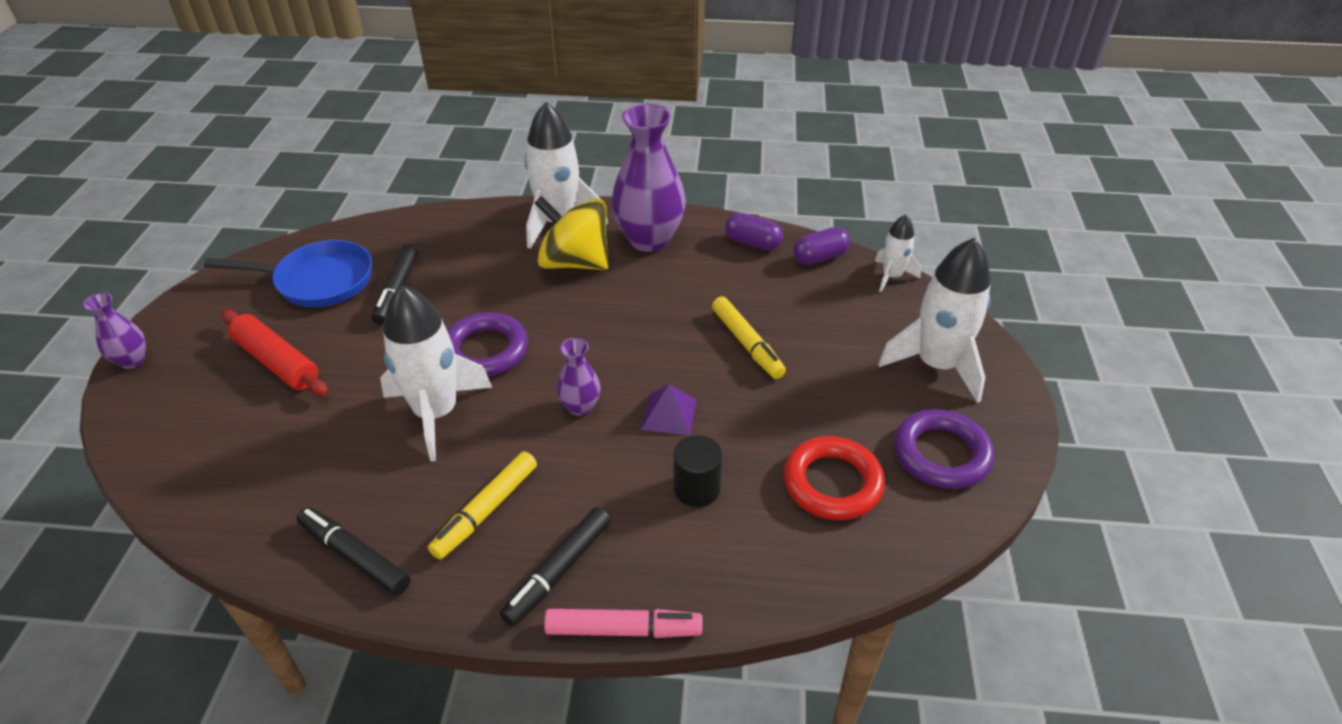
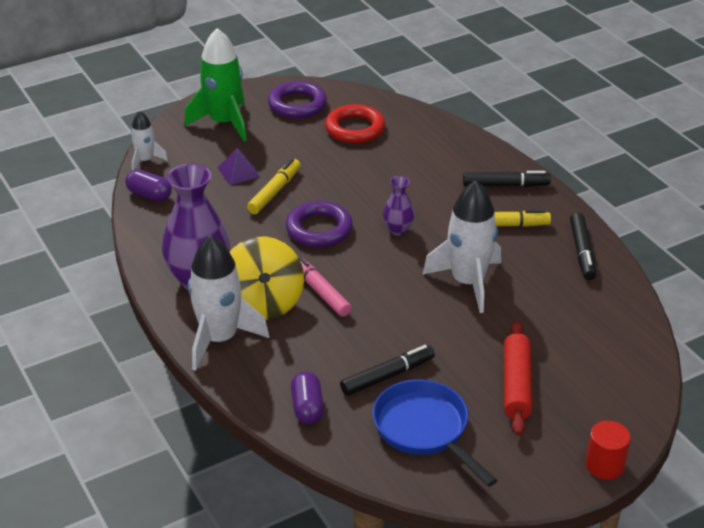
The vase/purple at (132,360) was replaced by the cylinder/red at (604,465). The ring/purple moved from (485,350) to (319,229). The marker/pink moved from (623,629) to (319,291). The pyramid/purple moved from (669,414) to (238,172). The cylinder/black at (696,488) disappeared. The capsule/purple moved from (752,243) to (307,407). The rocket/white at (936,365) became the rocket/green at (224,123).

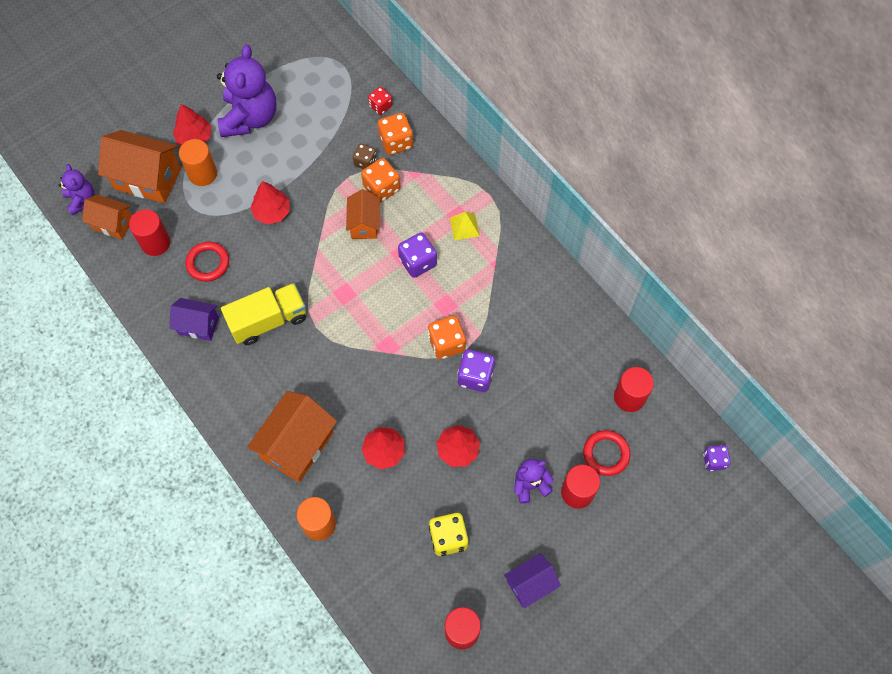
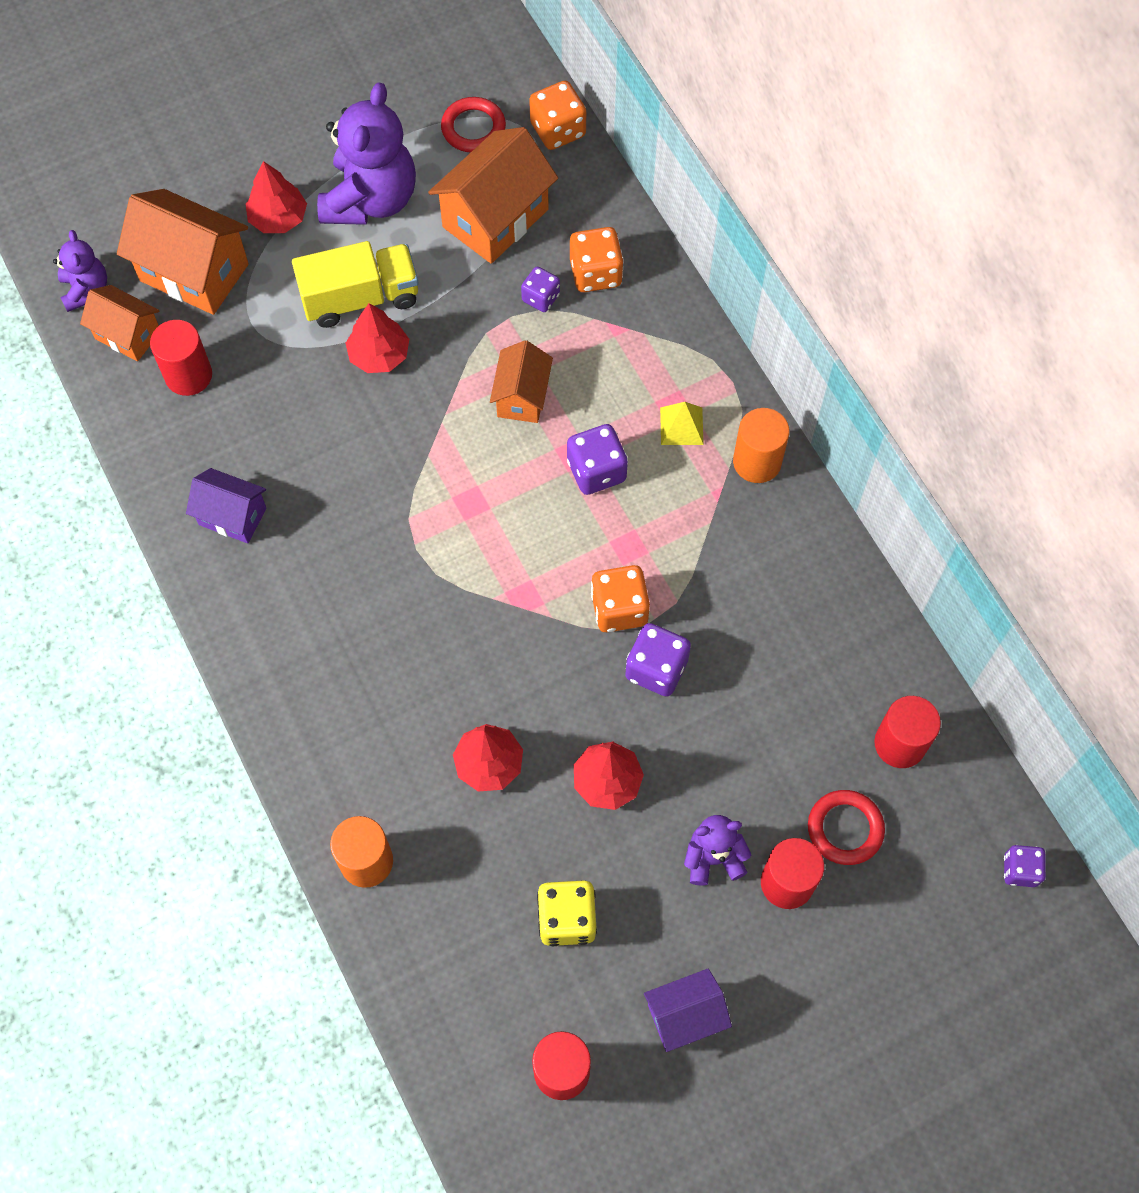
The cylinder/orange moved from (202,174) to (757,462). The ring/red moved from (208,263) to (473,128). The truck/yellow moved from (268,321) to (360,298). The house/orange moved from (297,445) to (495,218). The dice/brown at (365,162) became the dice/purple at (541,298). The dice/orange moved from (381,188) to (558,130). The dice/red at (380,106) disappeared.

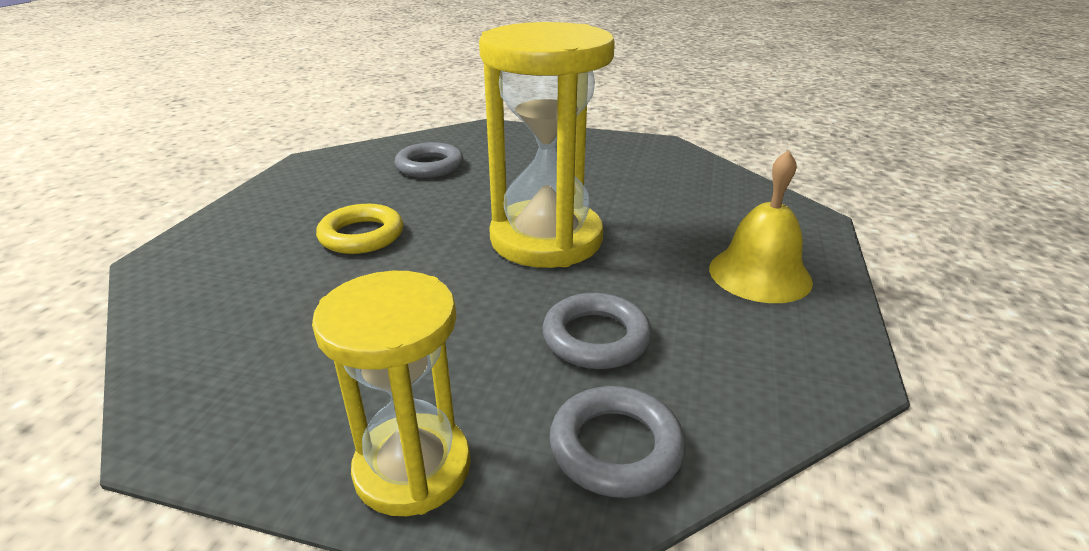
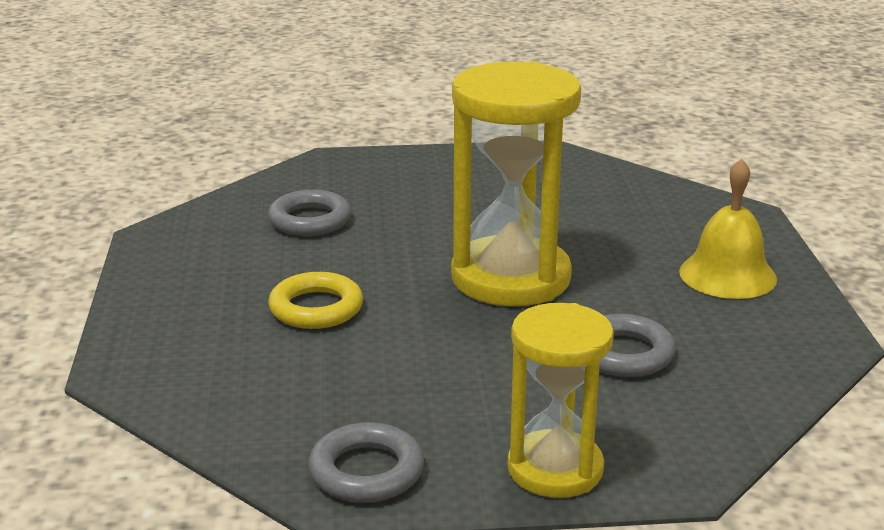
The ring/grey moved from (616,447) to (366,471).

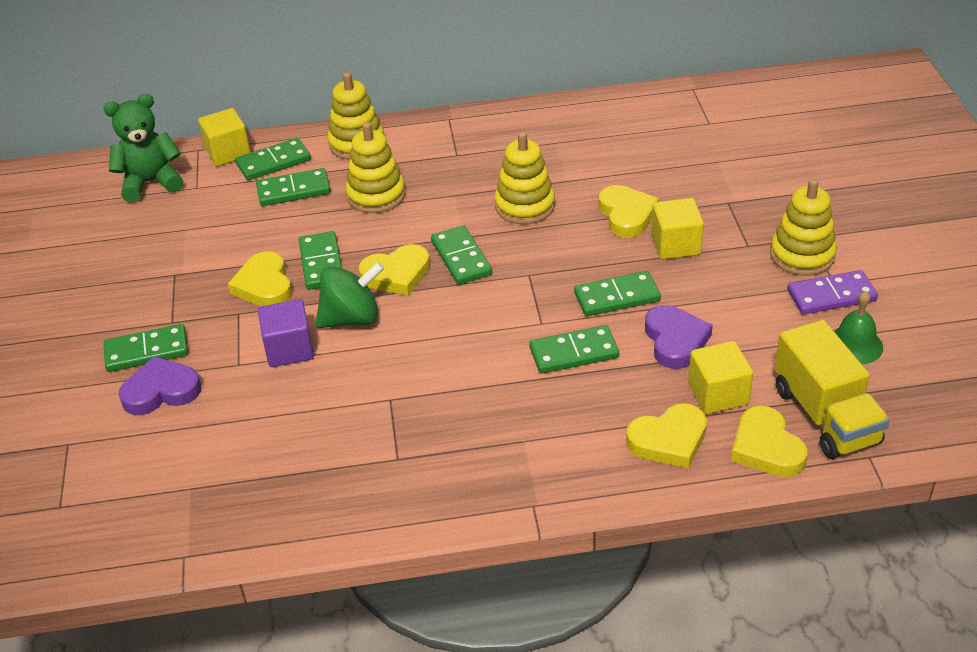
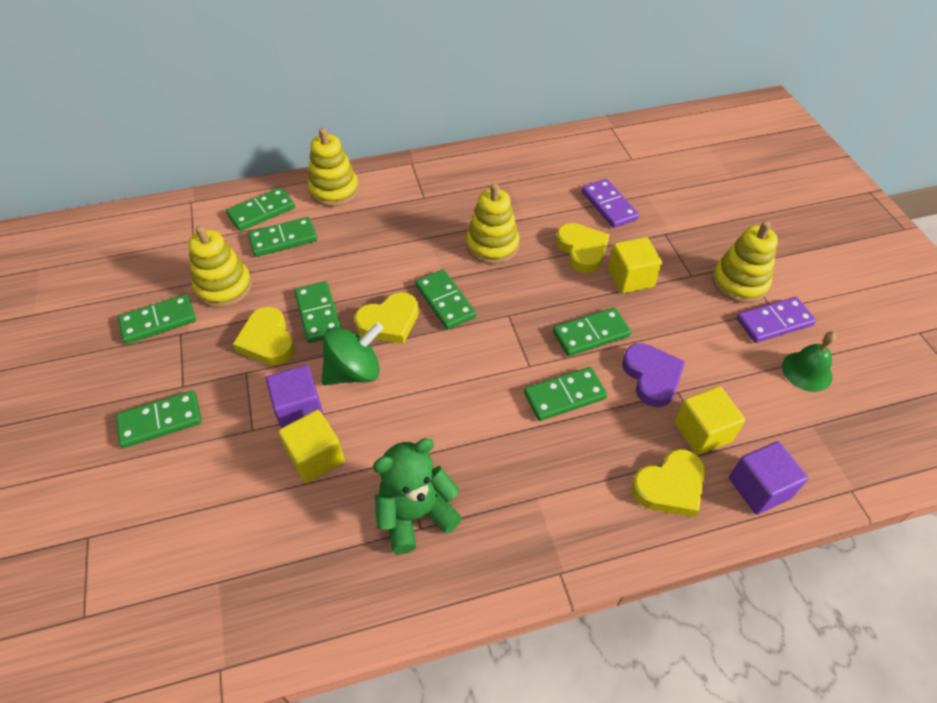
The teddy bear/green moved from (151,183) to (416,514). The heart/purple at (161,391) disappeared. The cube/yellow moved from (228,152) to (316,457). The stacking toy/yellow moved from (376,195) to (224,287). The heart/yellow at (766,447) was replaced by the cube/purple at (759,488). The truck/yellow at (825,415) disappeared. The domino/green at (158,321) appeared. The domino/purple at (609,205) appeared.

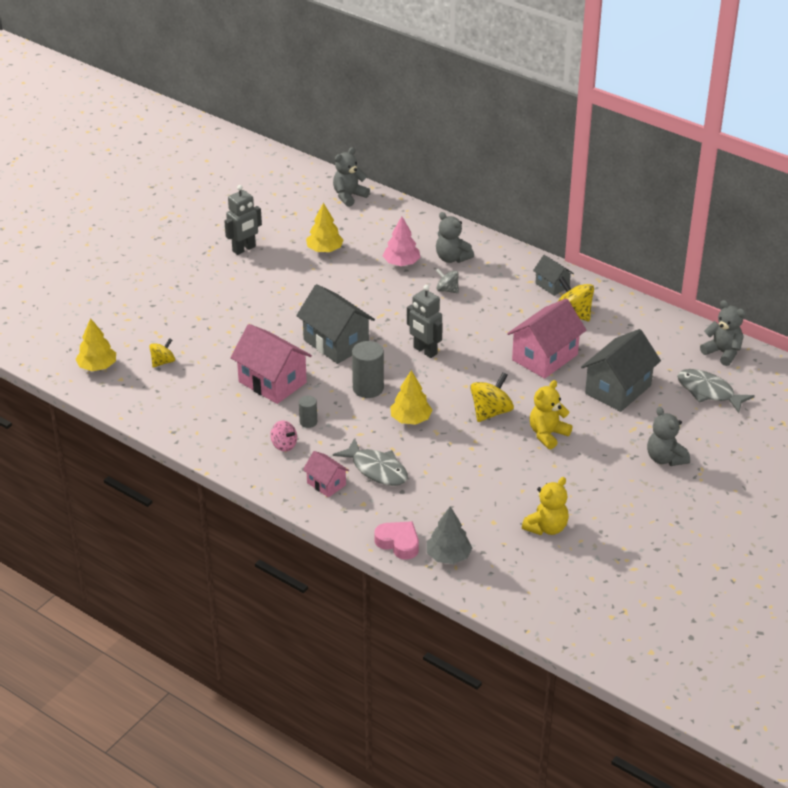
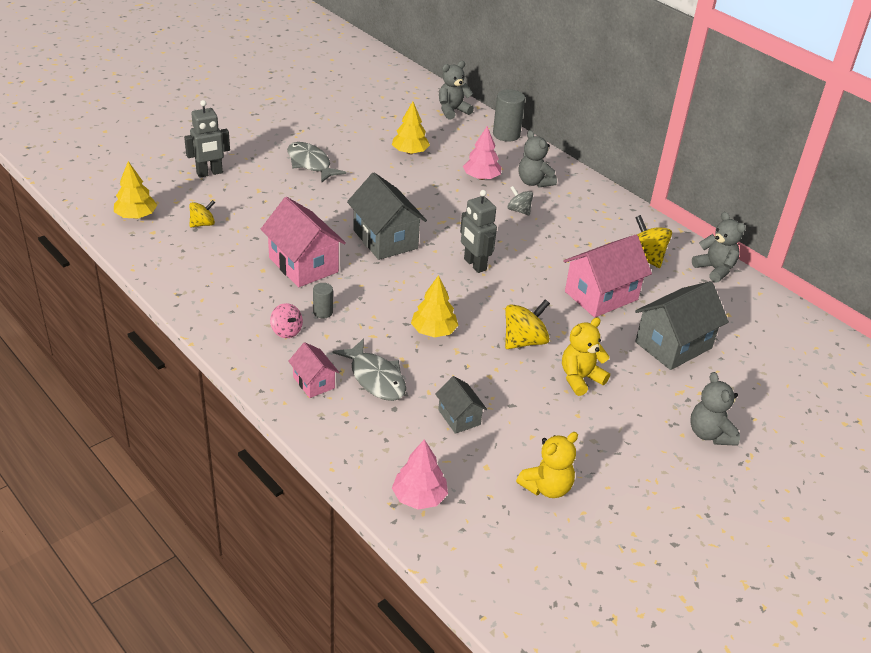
The robot/grey moved from (244,249) to (209,173). The cylinder/grey moved from (368,388) to (506,134). The heart/pink at (398,543) disappeared. The tree/grey at (448,556) became the tree/pink at (419,497). The house/grey moved from (552,285) to (459,417). The fish/grey moved from (708,392) to (310,164). The teddy bear/grey moved from (722,353) to (715,269).

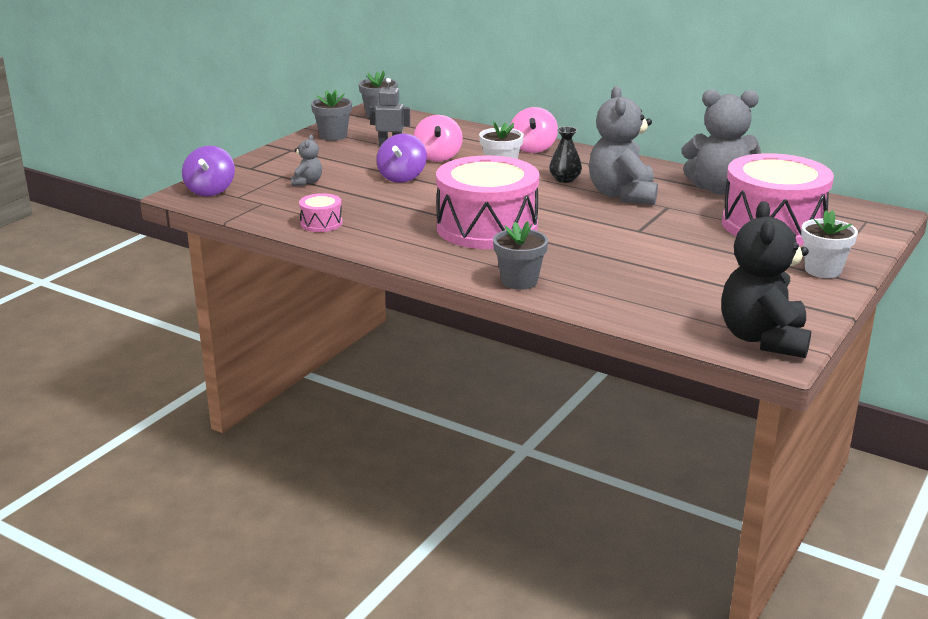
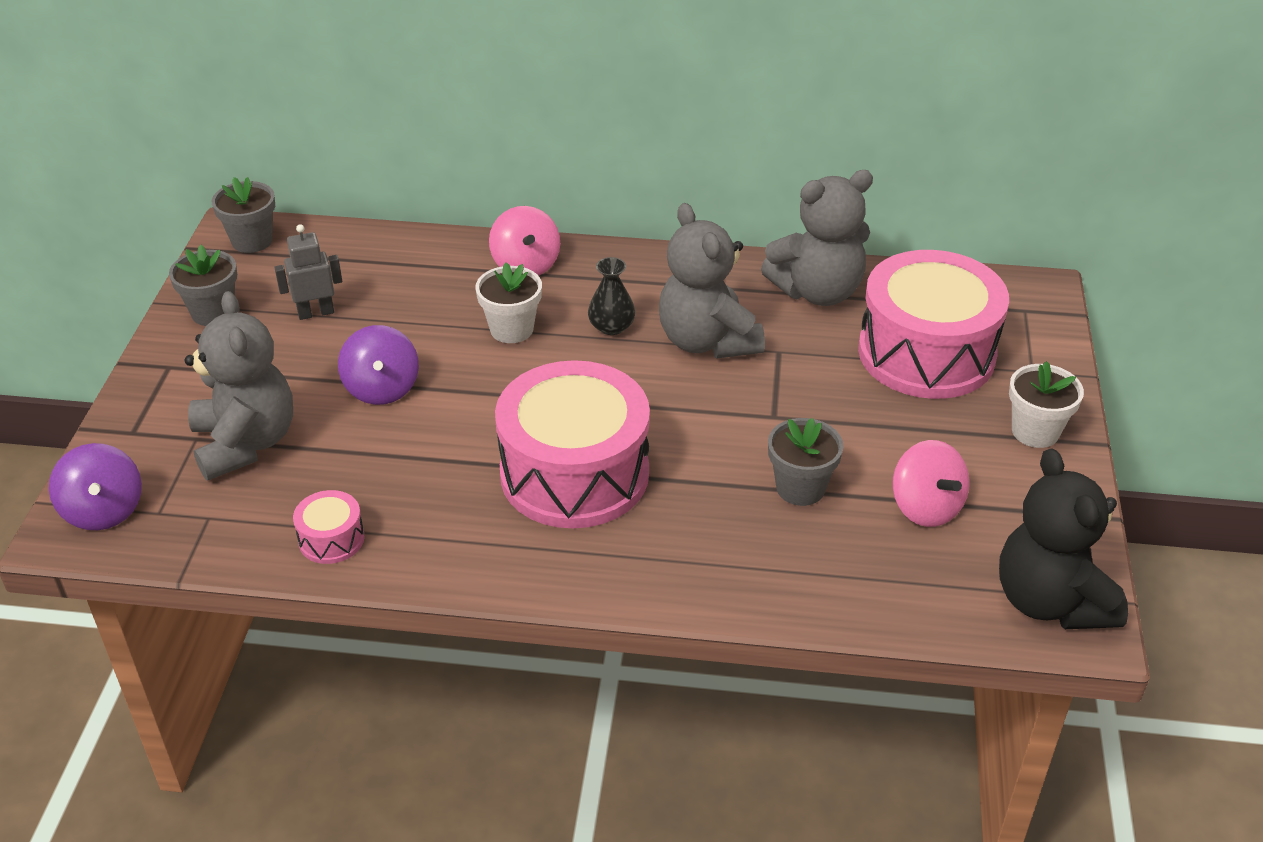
The teddy bear/grey at (307,182) changed to 2.18 times the size. The spinning top/pink moved from (438,157) to (926,507). The flower pot/grey moved from (519,281) to (800,488).

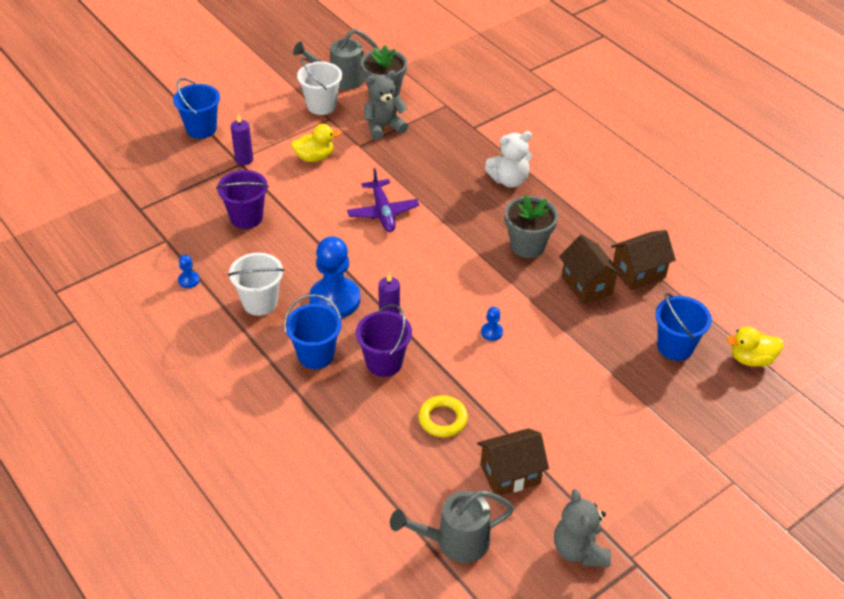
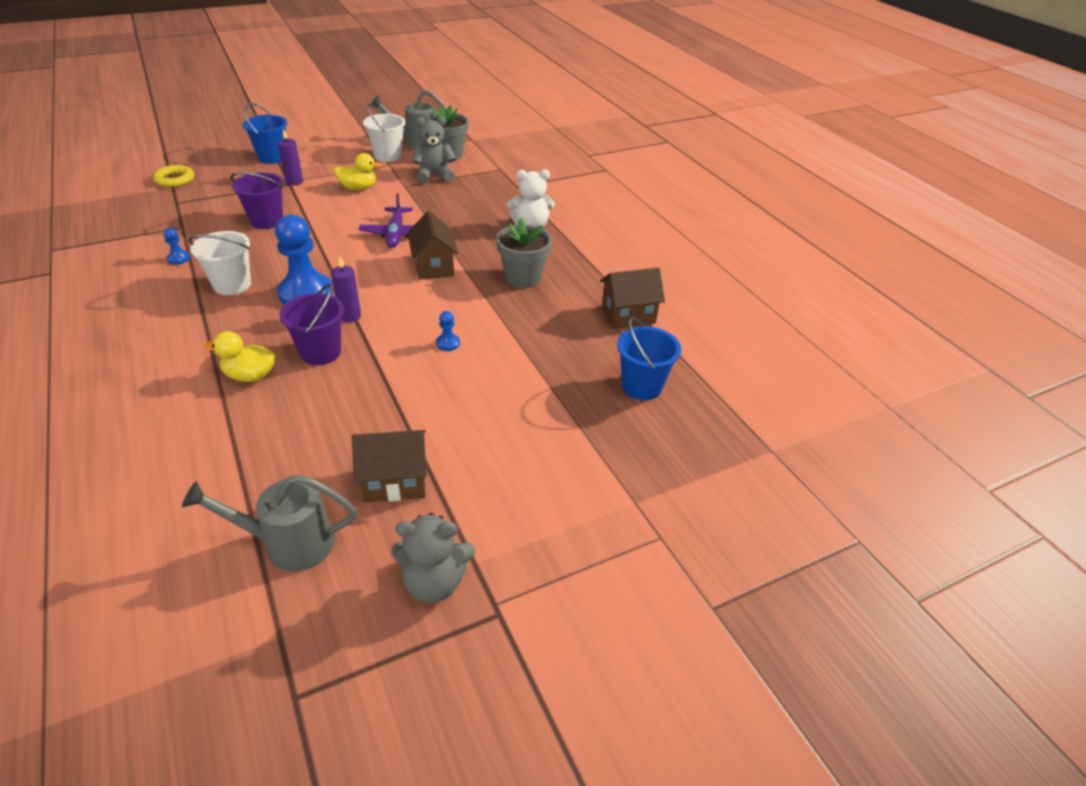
The bucket/blue at (316,355) disappeared. The ring/yellow moved from (443,419) to (175,179). The teddy bear/grey at (579,550) turned 90 degrees counterclockwise. The house/brown moved from (587,285) to (434,266). The duck/yellow moved from (751,359) to (250,376).

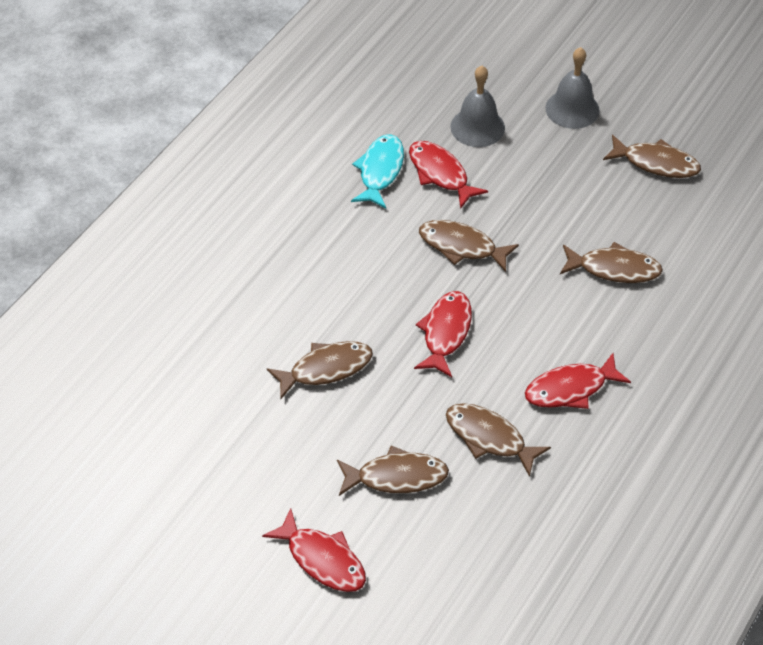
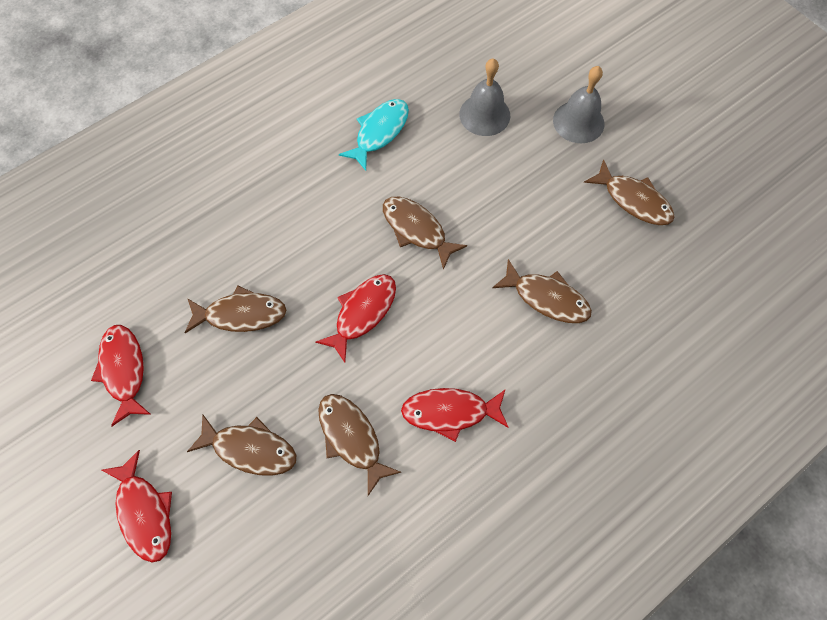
The fish/red moved from (440,174) to (124,370).

